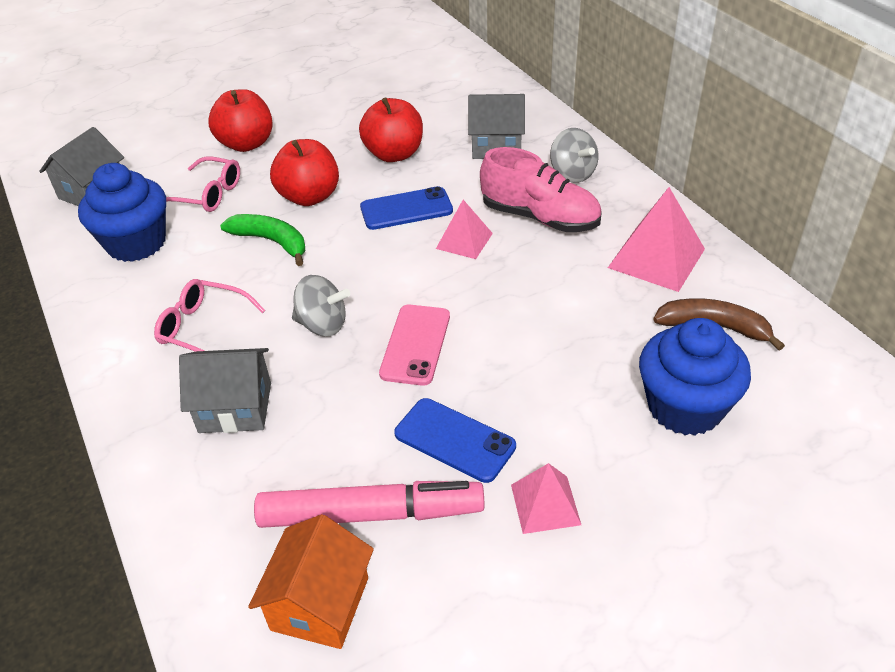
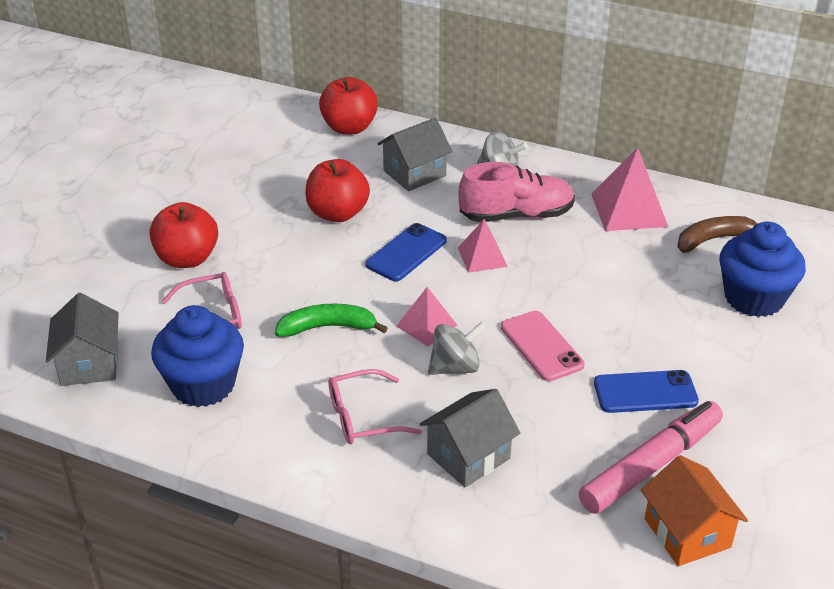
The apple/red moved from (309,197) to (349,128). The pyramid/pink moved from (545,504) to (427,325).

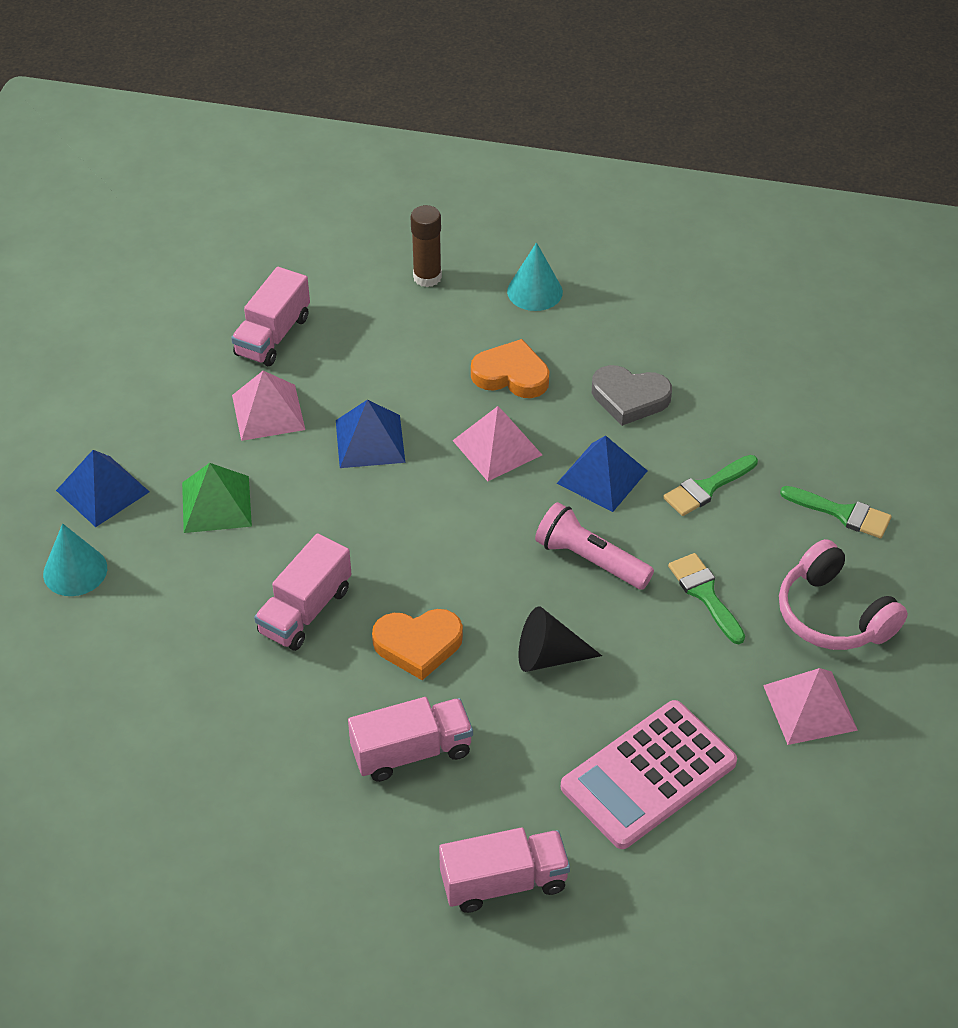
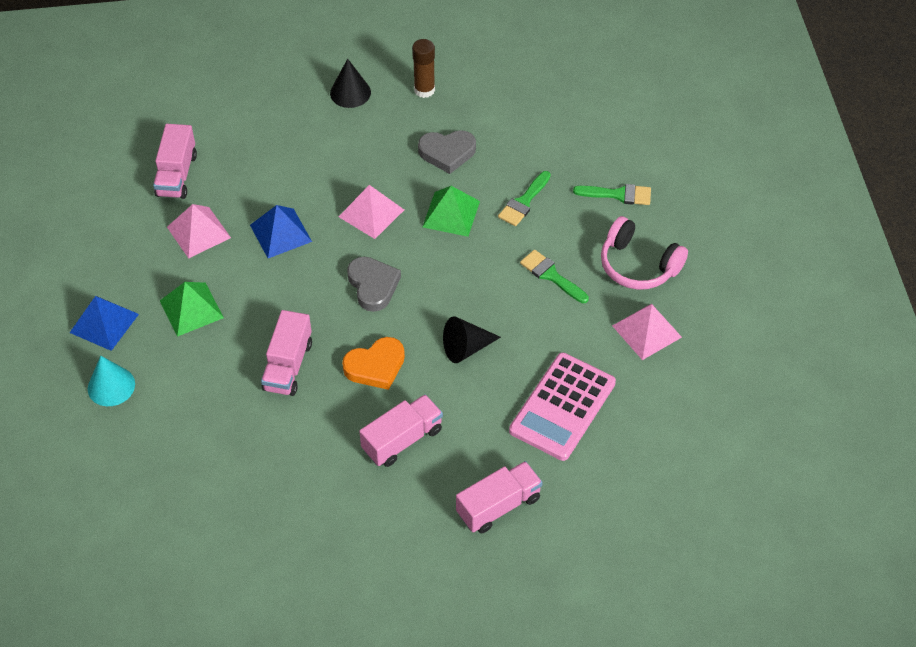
The glue stick/brown moved from (427,277) to (424,90). The heart/orange at (511,375) disappeared. The cone/turquoise at (534,291) became the cone/black at (350,92). The flashlight/pink at (590,560) disappeared. The pyramid/blue at (602,477) became the pyramid/green at (451,214). The heart/grey at (373,286) appeared.

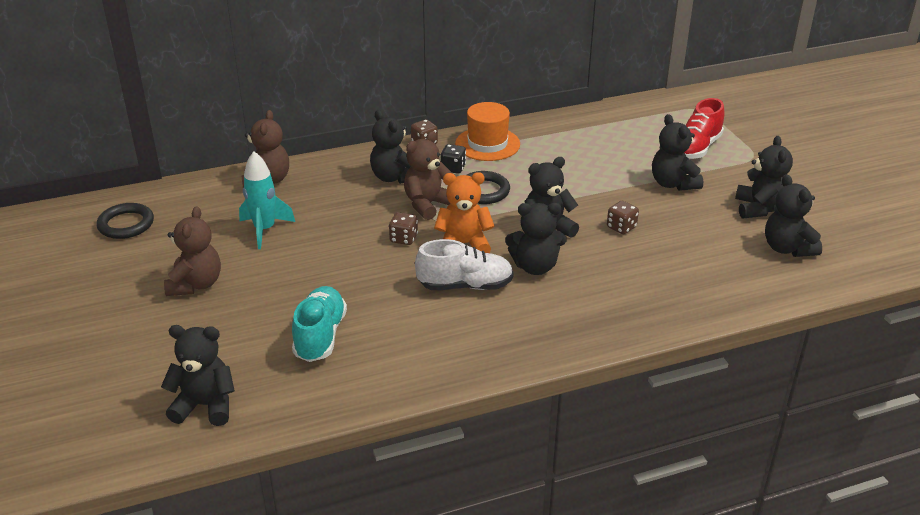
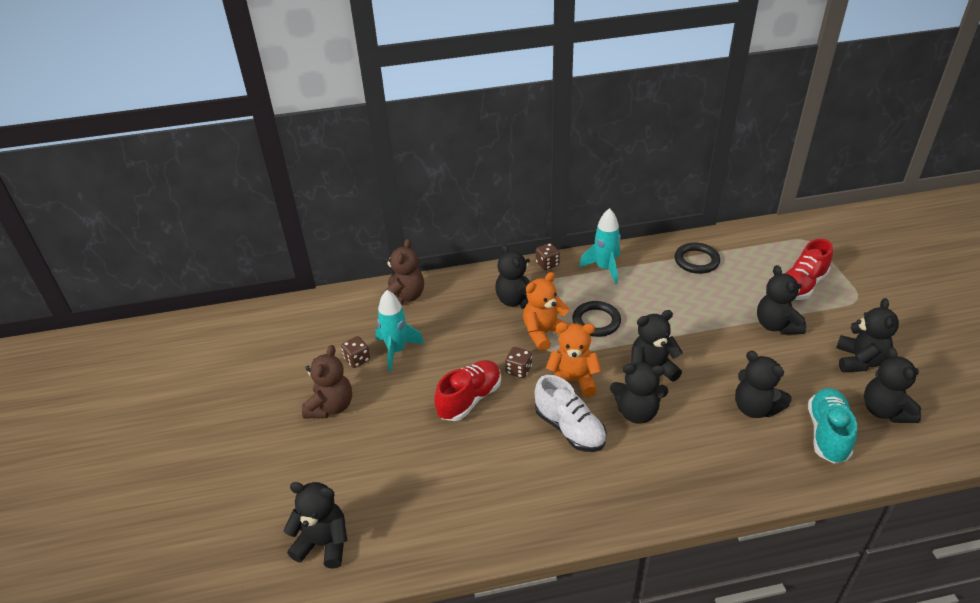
The ring/black moved from (126,224) to (696,261). The shoe/turquoise moved from (320,336) to (827,434). The teddy bear/brown at (428,204) became the teddy bear/orange at (544,333). The shoe/white at (465,285) turned 45 degrees clockwise. The dice/black at (453,168) disappeared. The hat/orange at (487,144) was replaced by the rocket/turquoise at (604,268). The dice/brown moved from (621,227) to (357,359). The shoe/red at (469,399) appeared. The teddy bear/black at (755,408) appeared.

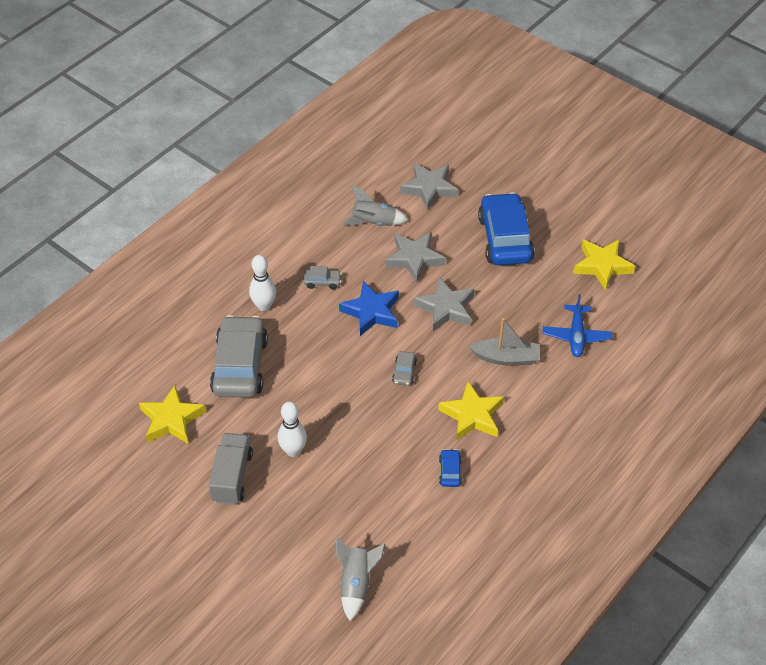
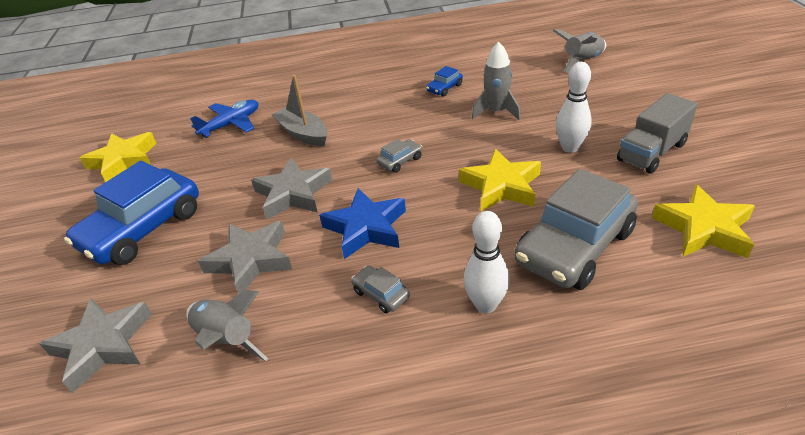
The star/yellow moved from (472,415) to (501,186). The rocket/grey at (496,112) appeared.

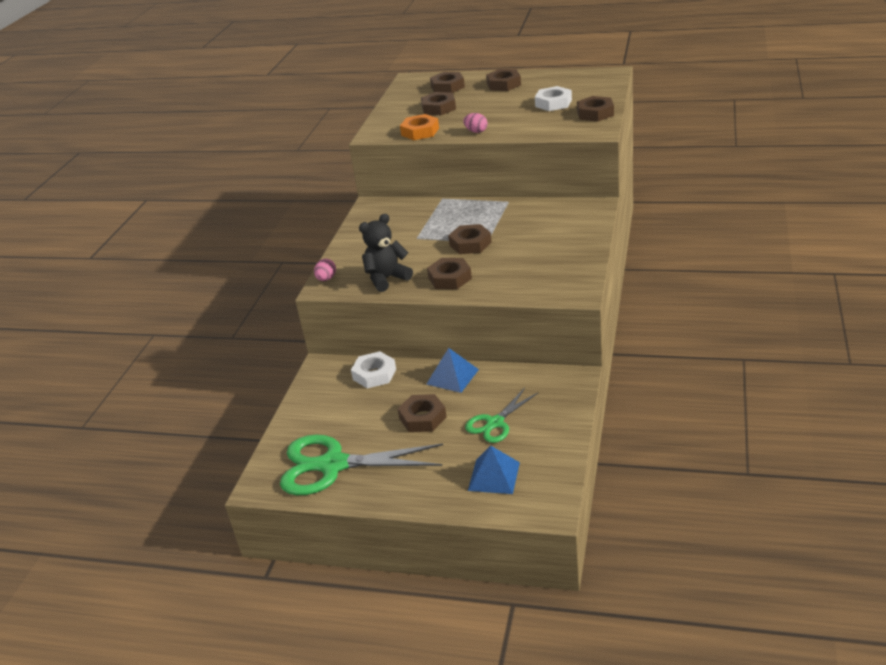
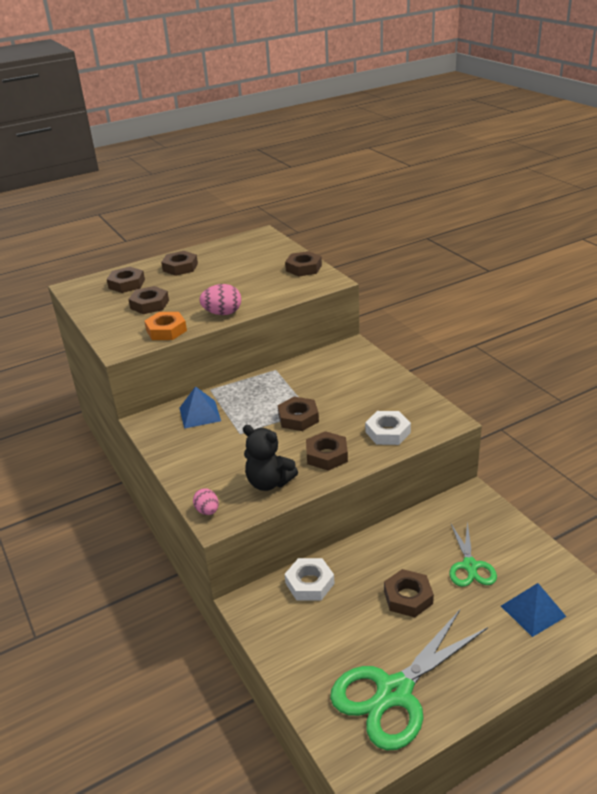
The teddy bear/black at (386,279) turned 75 degrees counterclockwise. The pyramid/blue moved from (452,376) to (200,414). The egg/pink at (476,131) changed to 1.57 times the size. The nut/white moved from (553,103) to (387,432).

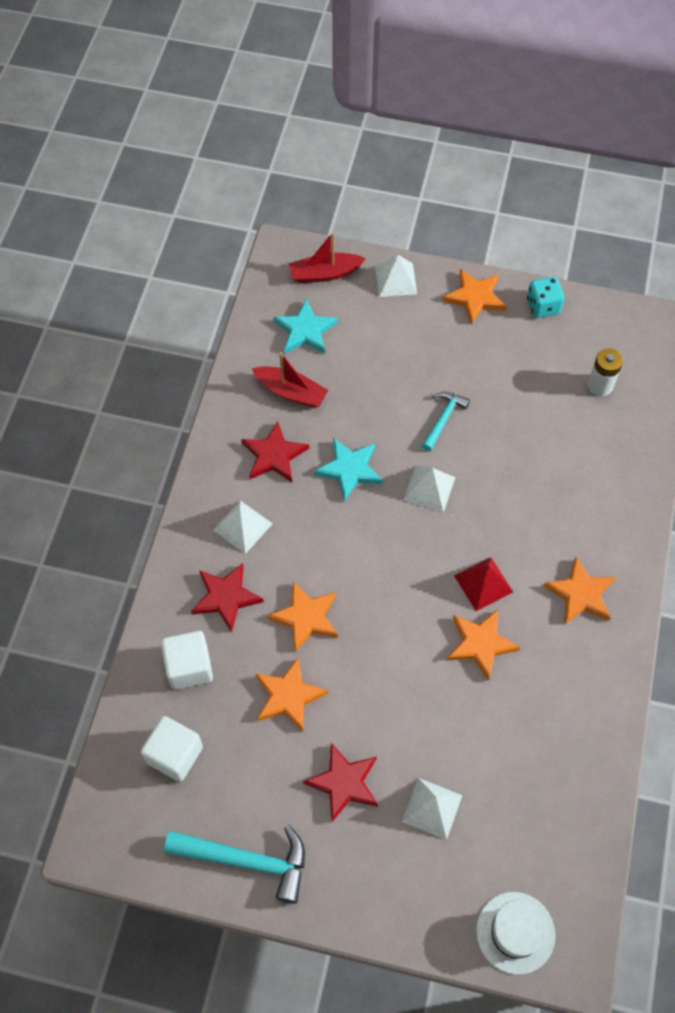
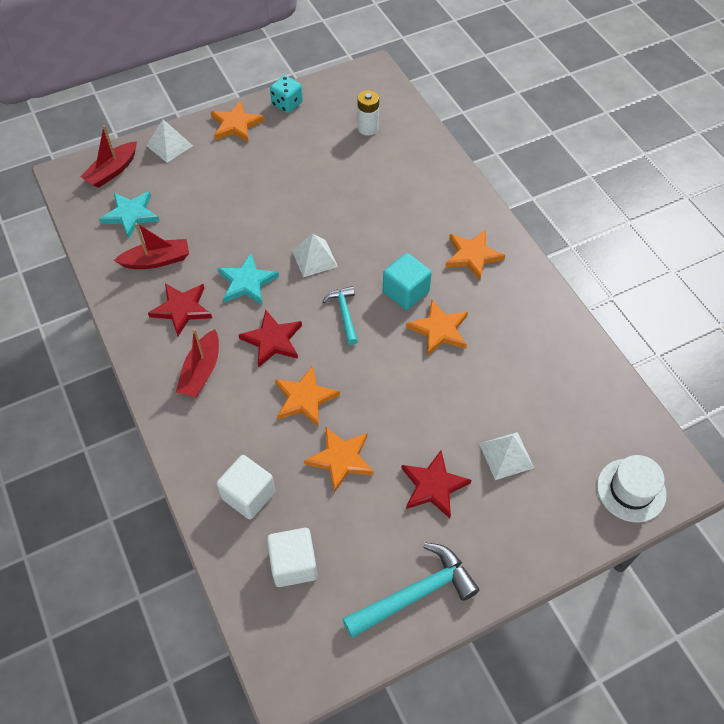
The star/red moved from (226,597) to (272,340). The pyramid/white at (242,526) was replaced by the boat/red at (201,371). The hammer/turquoise moved from (443,419) to (344,313). The pyramid/red at (483,583) was replaced by the cube/turquoise at (406,292).

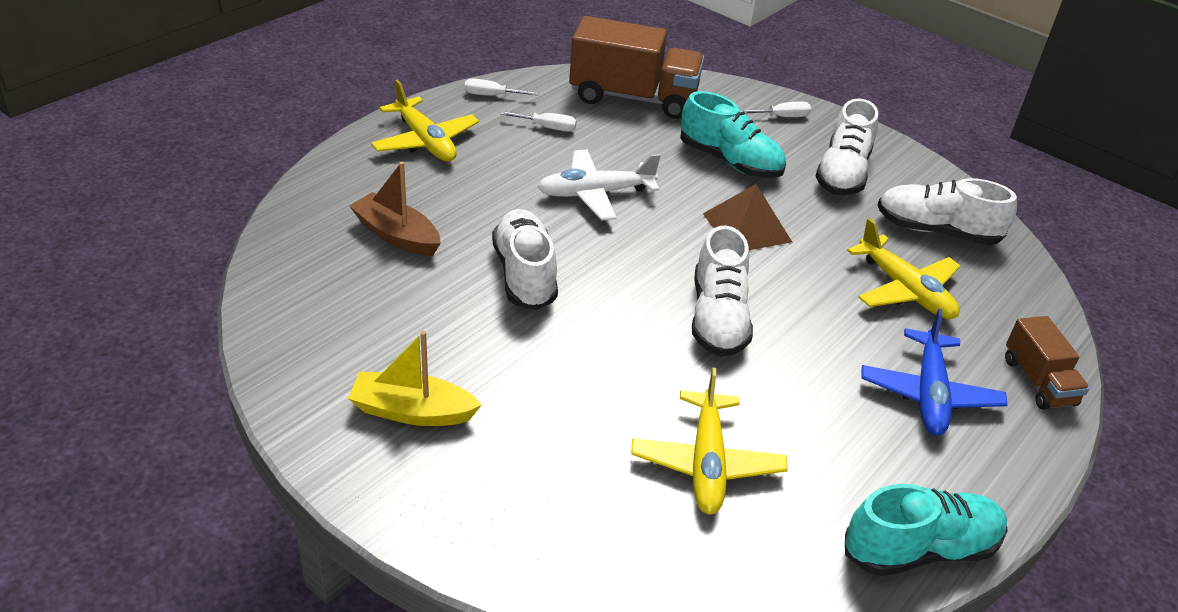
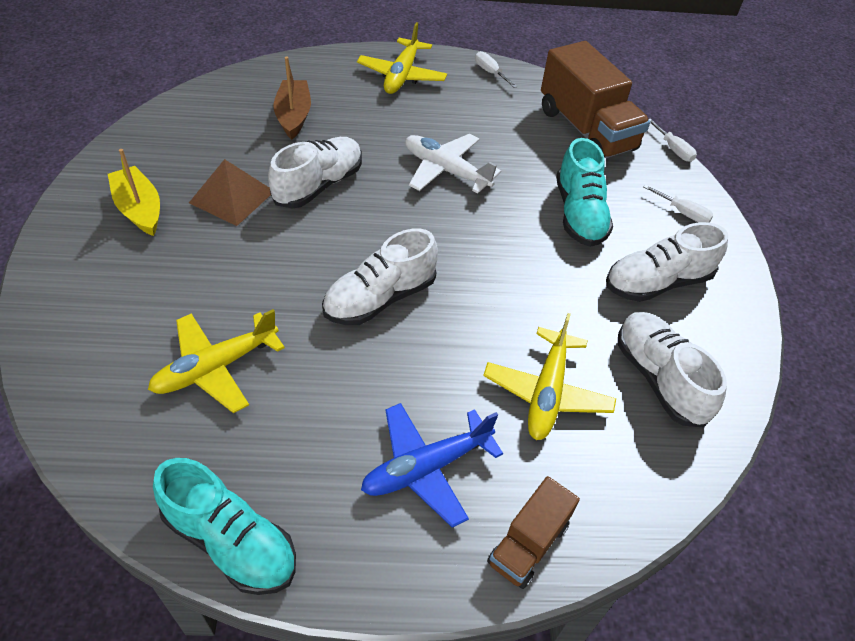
The screwdriver/white moved from (547,127) to (673,149). The pyramid/brown moved from (746,227) to (232,196).

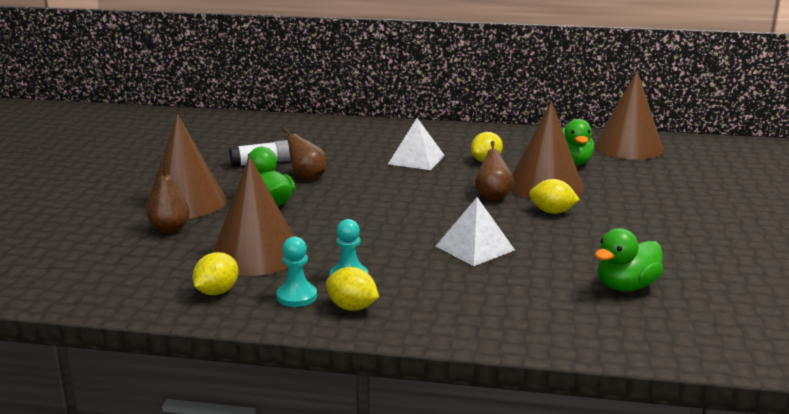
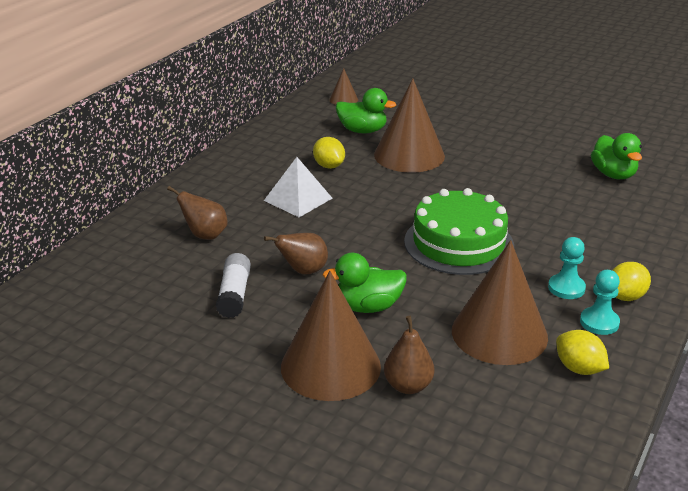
The pyramid/white at (475,248) disappeared. The pear/brown moved from (493,196) to (205,235). The lemon/yellow at (552,212) disappeared. The cone/brown at (628,147) changed to 0.46 times the size. The cake/green at (458,243) appeared.

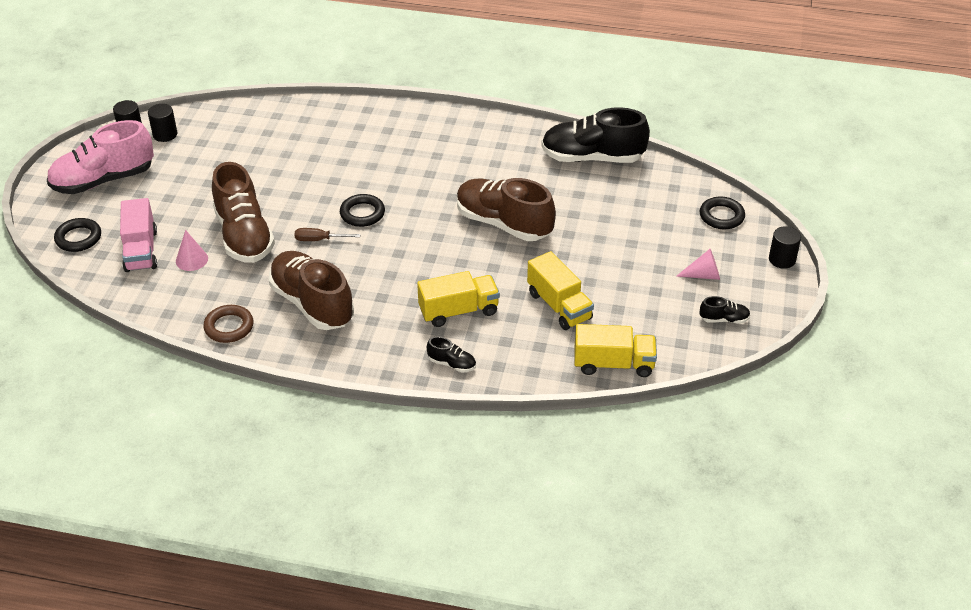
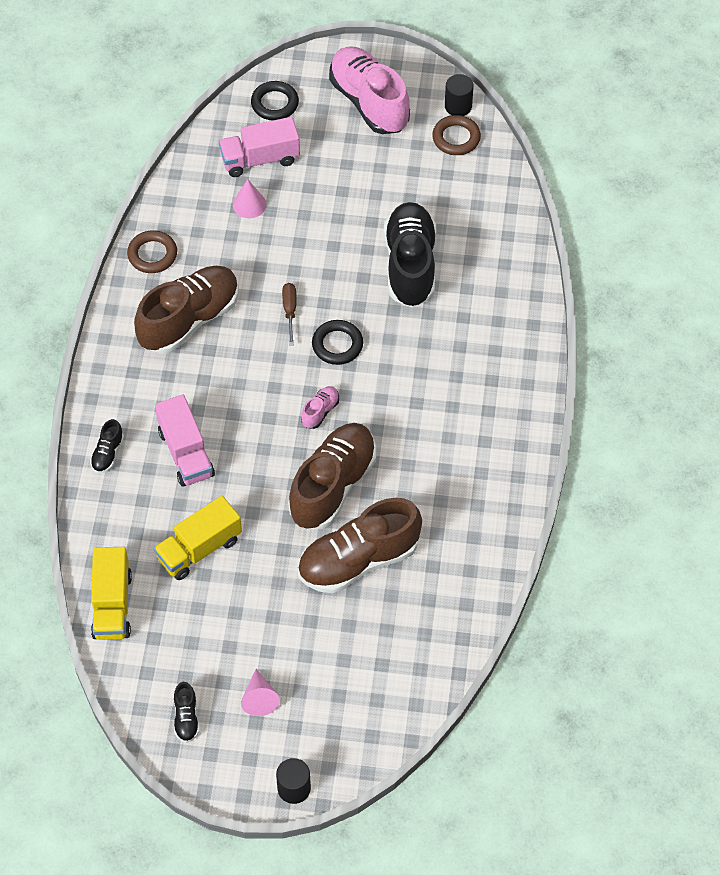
The cylinder/black at (165,134) was replaced by the ring/brown at (456,138). The shoe/brown moved from (244,236) to (358,560). The truck/yellow at (458,311) became the truck/pink at (186,453). The shoe/black moved from (592,158) to (410,265). The ring/black at (721,216) disappeared. The shoe/pink at (320,411) appeared.

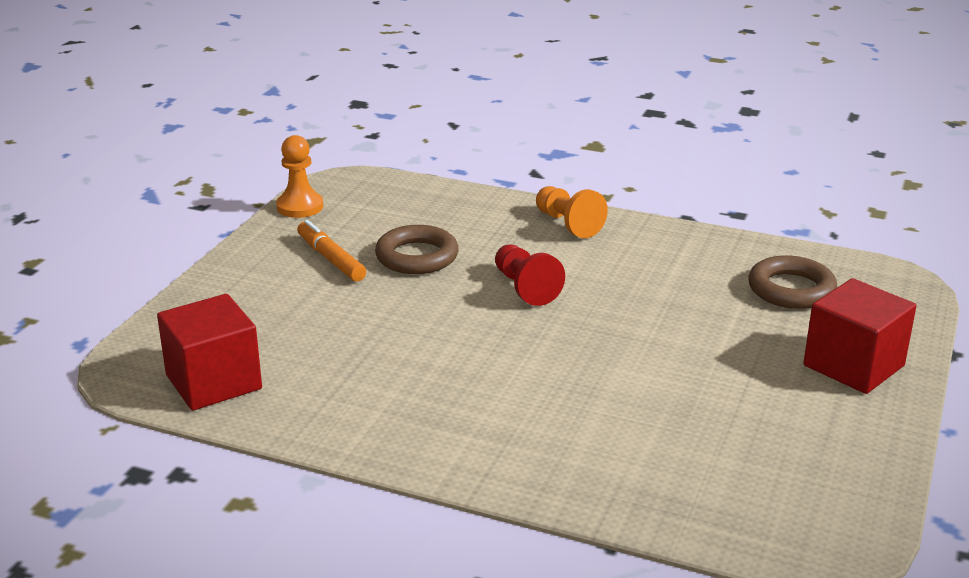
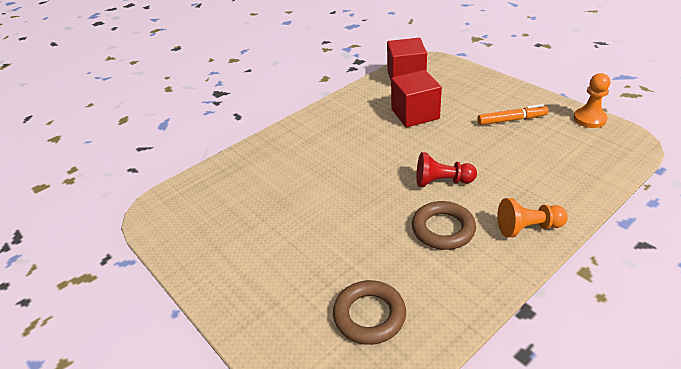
The ring/brown moved from (417,257) to (443,229). The cube/red moved from (853,366) to (415,114).

